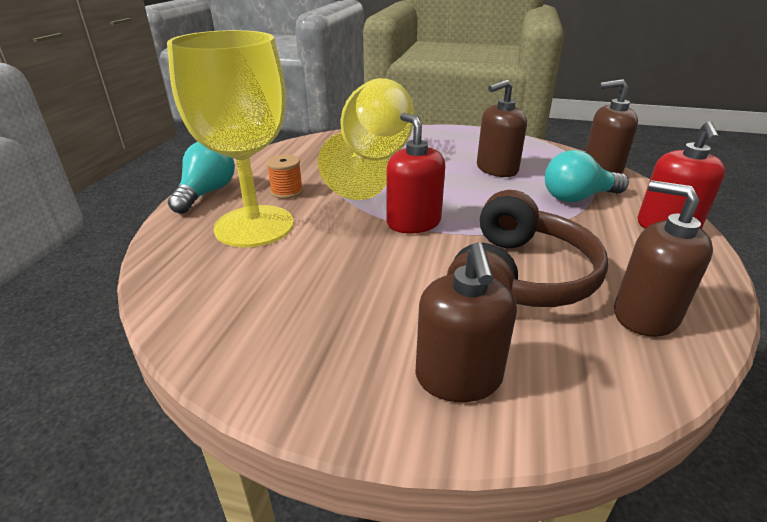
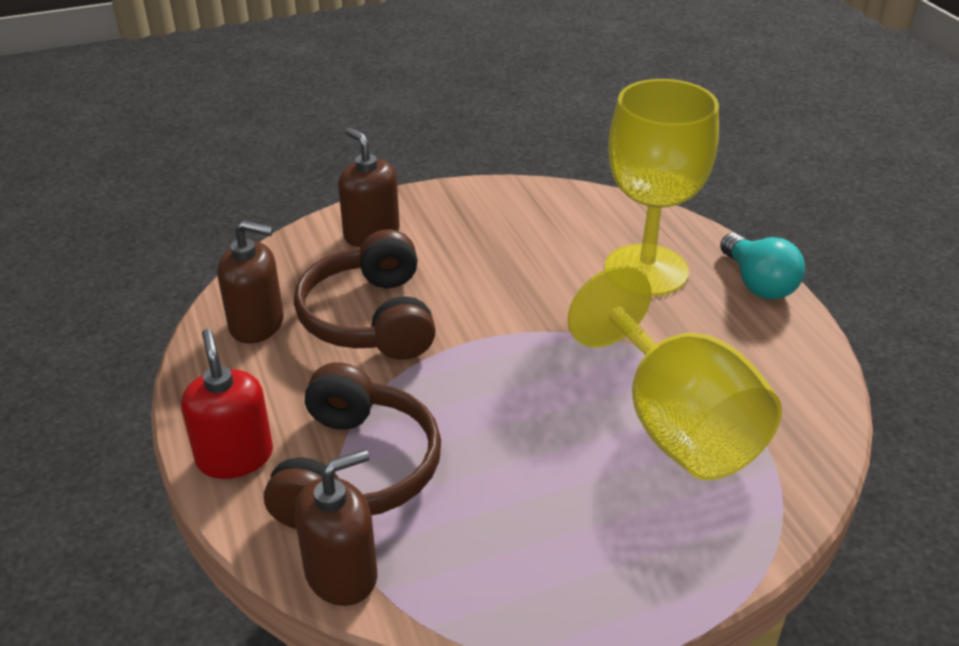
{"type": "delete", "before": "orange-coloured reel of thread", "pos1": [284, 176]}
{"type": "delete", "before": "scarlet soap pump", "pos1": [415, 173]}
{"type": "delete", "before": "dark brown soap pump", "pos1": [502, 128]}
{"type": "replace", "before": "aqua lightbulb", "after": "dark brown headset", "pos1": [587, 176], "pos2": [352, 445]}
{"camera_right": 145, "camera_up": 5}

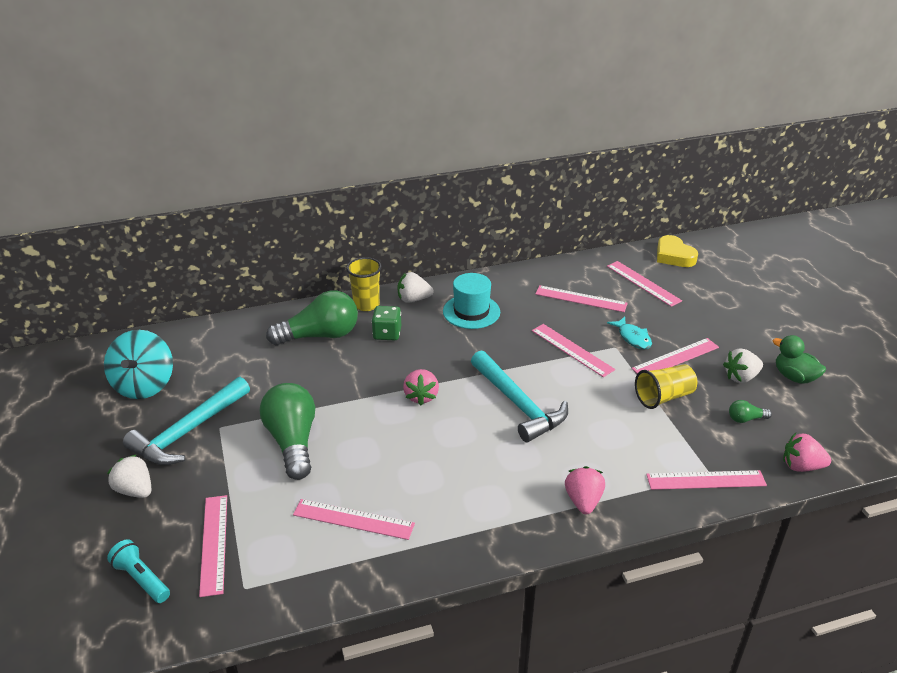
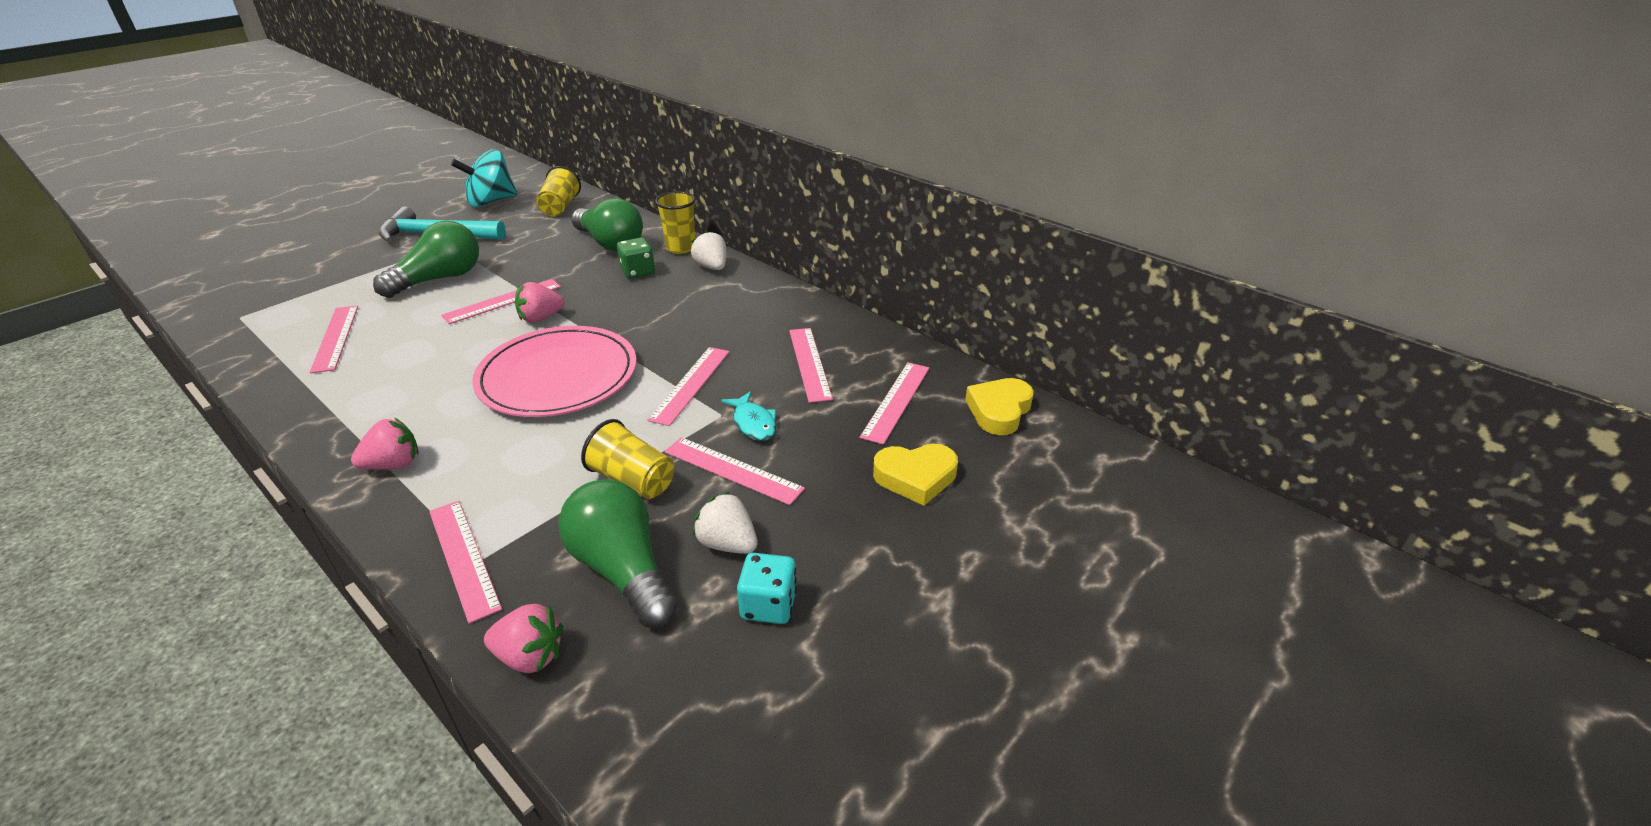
{"type": "delete", "before": "pure white berry", "pos1": [129, 476]}
{"type": "delete", "before": "aqua flashlight", "pos1": [138, 571]}
{"type": "move", "before": "pink measuring stick", "pos1": [213, 546], "pos2": [501, 301]}
{"type": "delete", "before": "aqua hat", "pos1": [471, 301]}
{"type": "replace", "before": "aqua carpenter's hammer", "after": "pink plate", "pos1": [519, 396], "pos2": [554, 371]}
{"type": "rotate", "before": "aqua fish figure", "pos1": [629, 333], "pos2": [748, 416], "turn": -60}
{"type": "resize", "before": "leaf-green lightbulb", "pos1": [750, 411], "pos2": [618, 553], "scale": 2.32}
{"type": "replace", "before": "leaf-green toy duck", "after": "aqua die", "pos1": [799, 359], "pos2": [767, 588]}
{"type": "rotate", "before": "pink berry", "pos1": [807, 452], "pos2": [523, 638], "turn": 120}
{"type": "insert", "after": "bright yellow beaker", "pos2": [558, 191]}
{"type": "insert", "after": "bright yellow heart", "pos2": [915, 475]}
{"camera_right": 60, "camera_up": 0}

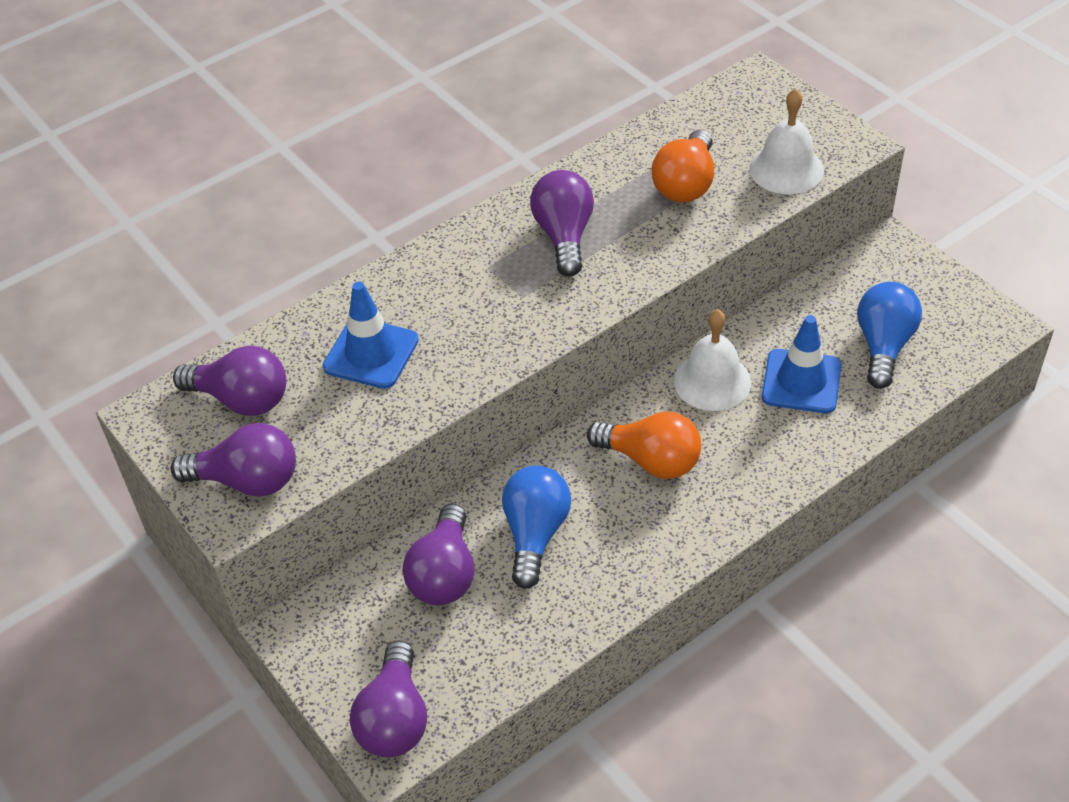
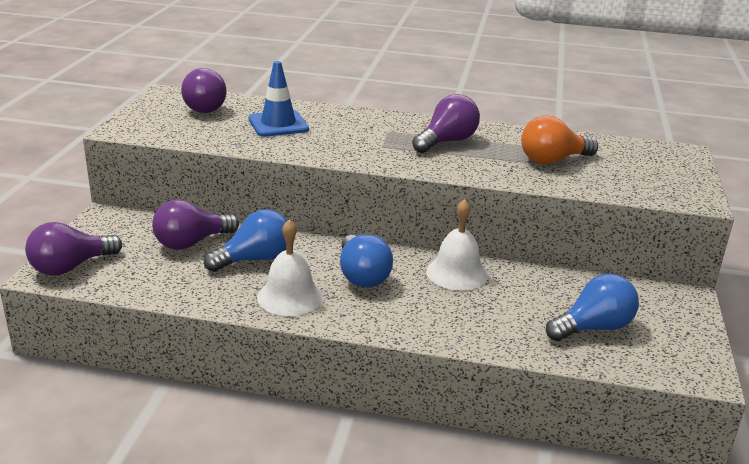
{"type": "delete", "before": "violet lightbulb", "pos1": [233, 460]}
{"type": "recolor", "before": "orange-coloured lightbulb", "after": "blue lightbulb", "pos1": [644, 445], "pos2": [366, 260]}
{"type": "move", "before": "pure white bell", "pos1": [786, 141], "pos2": [290, 267]}
{"type": "delete", "before": "blue traffic cone", "pos1": [801, 364]}
{"camera_right": 45, "camera_up": -20}

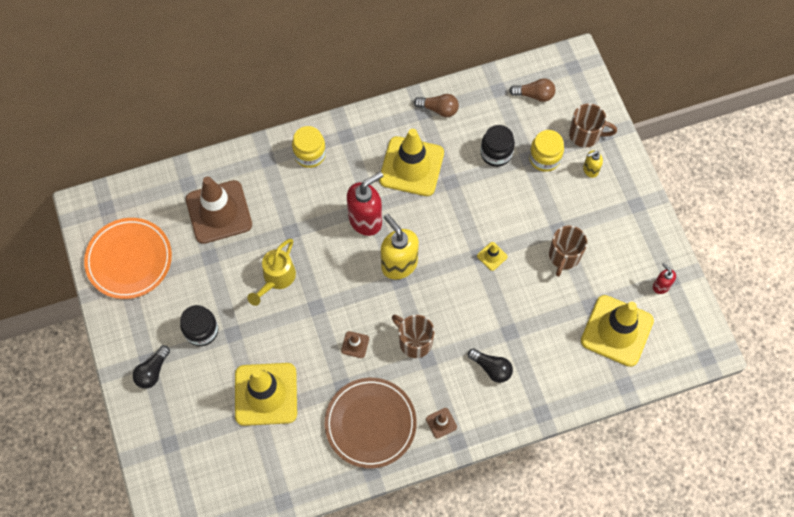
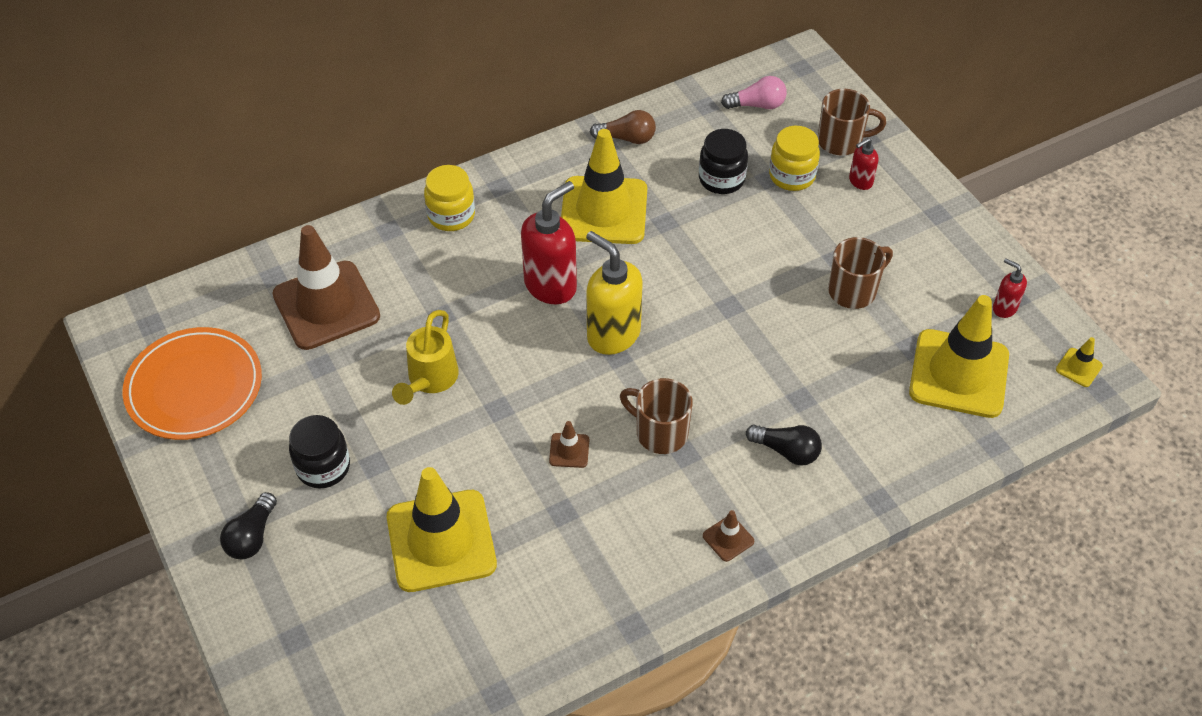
{"type": "delete", "before": "dark brown plate", "pos1": [371, 423]}
{"type": "move", "before": "bright yellow traffic cone", "pos1": [492, 256], "pos2": [1079, 362]}
{"type": "recolor", "before": "dark brown lightbulb", "after": "pink lightbulb", "pos1": [532, 90], "pos2": [754, 92]}
{"type": "rotate", "before": "dark brown mug", "pos1": [568, 251], "pos2": [860, 273], "turn": -135}
{"type": "recolor", "before": "bright yellow soap pump", "after": "scarlet soap pump", "pos1": [593, 164], "pos2": [863, 164]}
{"camera_right": -10, "camera_up": -15}

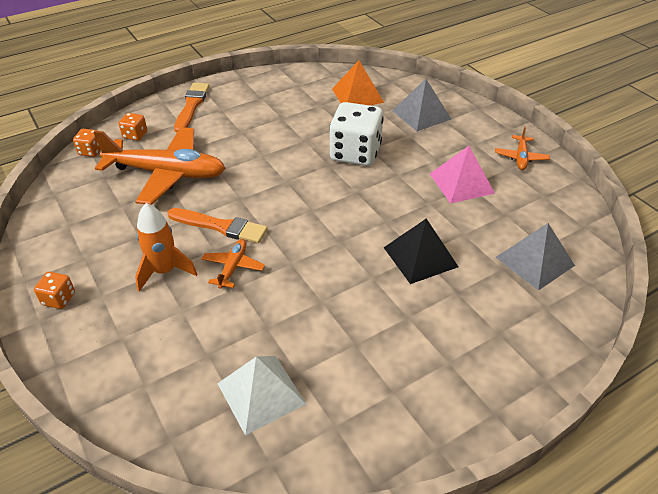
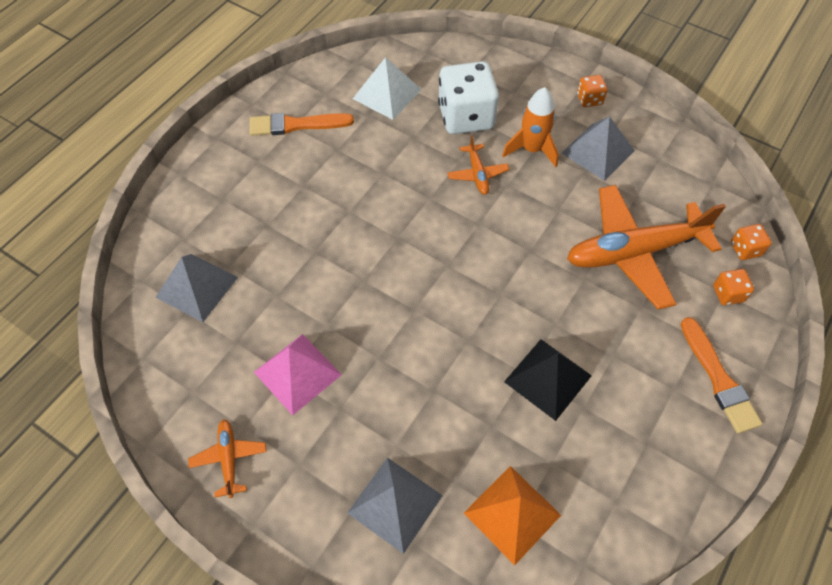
{"type": "move", "before": "orange-coloured paintbrush", "pos1": [217, 225], "pos2": [302, 124]}
{"type": "move", "before": "pure white die", "pos1": [356, 134], "pos2": [468, 97]}
{"type": "move", "before": "jet-black solid pyramid", "pos1": [420, 251], "pos2": [548, 380]}
{"type": "insert", "after": "gray solid pyramid", "pos2": [598, 148]}
{"camera_right": 155, "camera_up": 15}

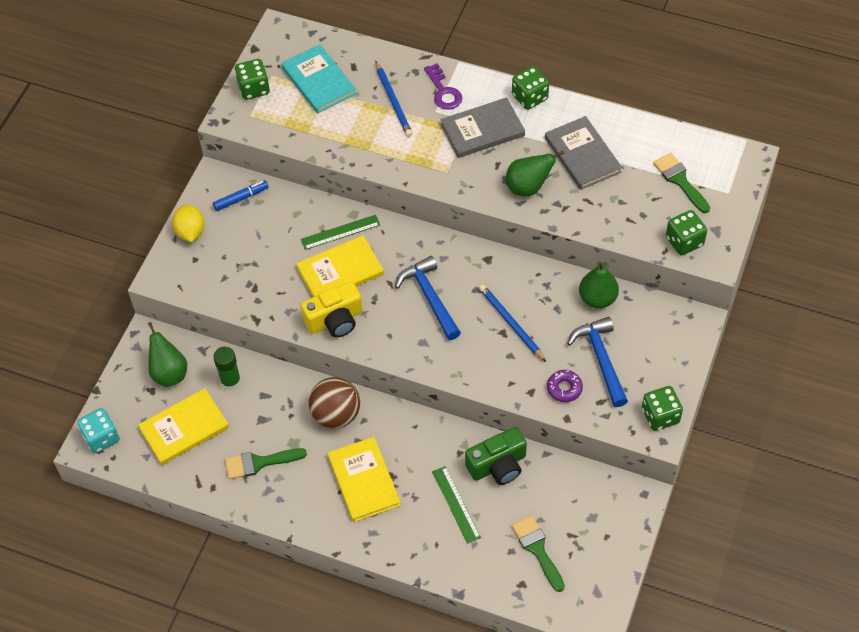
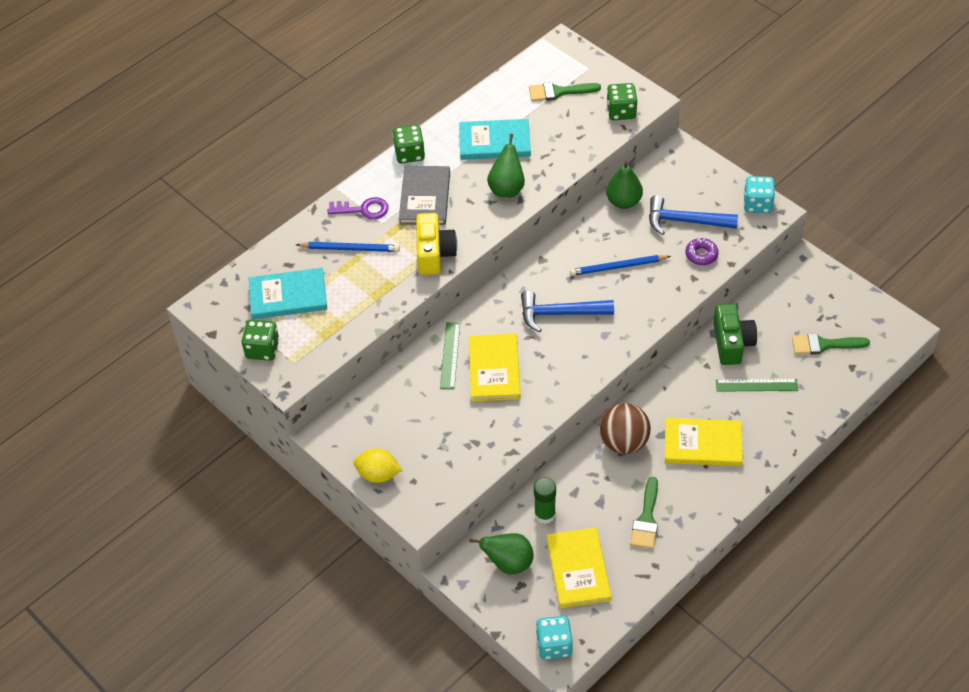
{"type": "delete", "before": "blue felt pen", "pos1": [241, 195]}
{"type": "move", "before": "bright yellow photo camera", "pos1": [332, 309], "pos2": [436, 244]}
{"type": "recolor", "before": "gray book", "after": "aqua book", "pos1": [583, 153], "pos2": [495, 139]}
{"type": "recolor", "before": "leaf-green die", "after": "aqua die", "pos1": [662, 408], "pos2": [759, 194]}
{"camera_right": -65, "camera_up": -5}

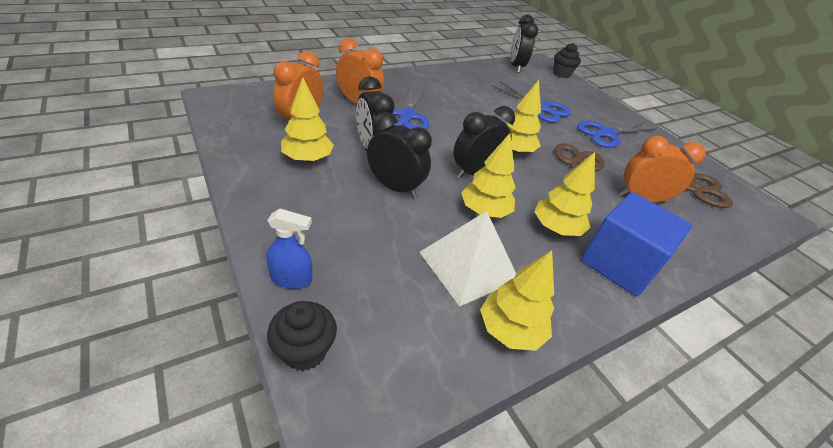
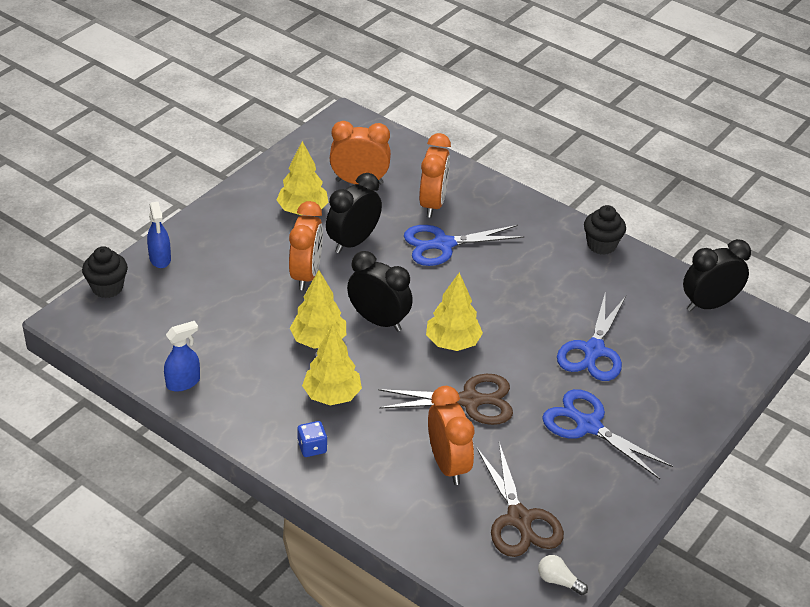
{"type": "recolor", "before": "jet-black alarm clock", "after": "orange-coloured alarm clock", "pos1": [399, 155], "pos2": [306, 245]}
{"type": "delete", "before": "pure white solid pyramid", "pos1": [467, 258]}
{"type": "replace", "before": "bright yellow fir tree", "after": "blue sprayer", "pos1": [517, 300], "pos2": [182, 356]}
{"type": "move", "before": "jet-black fairy cake", "pos1": [567, 60], "pos2": [605, 230]}
{"type": "replace", "before": "blue block", "after": "blue die", "pos1": [636, 244], "pos2": [312, 439]}
{"type": "insert", "after": "pure white lightbulb", "pos2": [563, 575]}
{"camera_right": 70, "camera_up": 0}

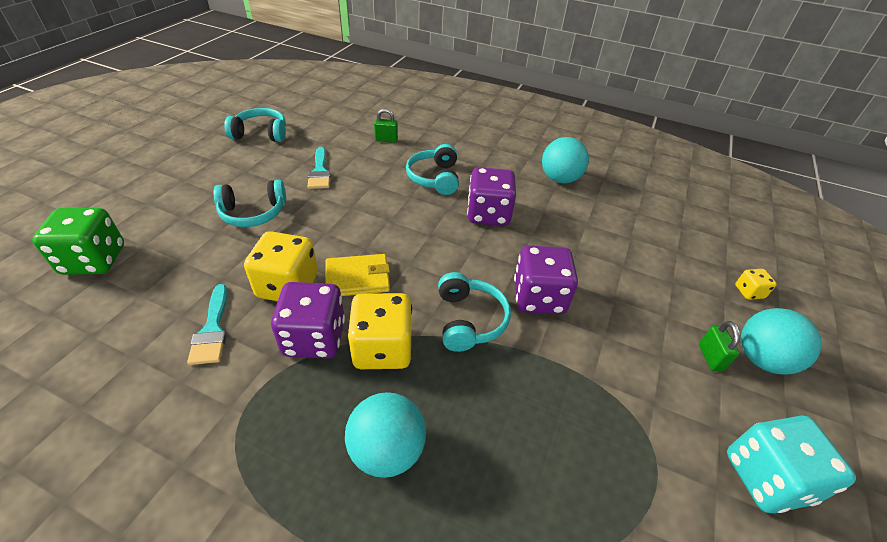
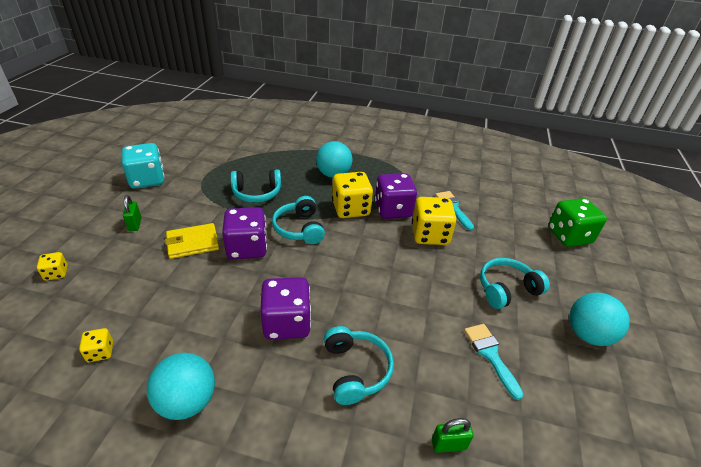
{"type": "move", "before": "aqua headset", "pos1": [255, 125], "pos2": [255, 186]}
{"type": "move", "before": "bright yellow card wallet", "pos1": [357, 275], "pos2": [192, 241]}
{"type": "move", "before": "aqua ball", "pos1": [781, 341], "pos2": [599, 319]}
{"type": "insert", "after": "bright yellow die", "pos2": [96, 345]}
{"camera_right": 170, "camera_up": -5}

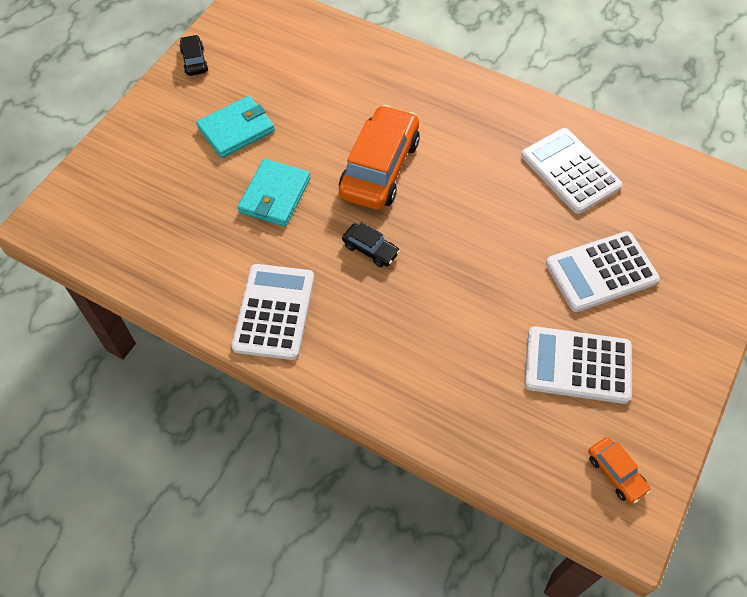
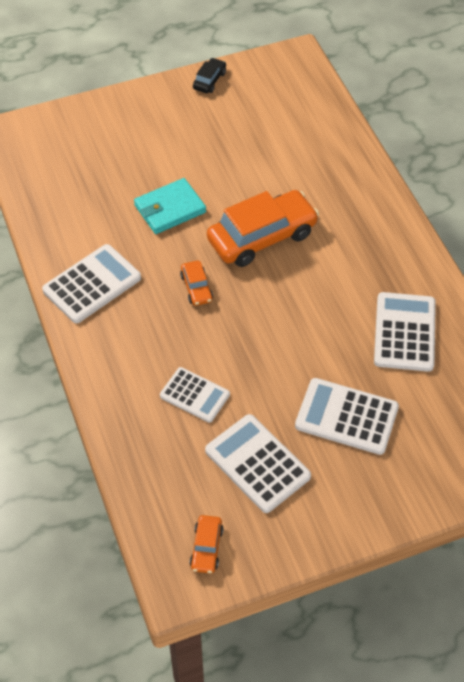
{"type": "delete", "before": "aqua card wallet", "pos1": [235, 127]}
{"type": "recolor", "before": "jet-black toy car", "after": "orange-coloured toy car", "pos1": [371, 244], "pos2": [196, 283]}
{"type": "insert", "after": "pure white adding machine", "pos2": [195, 395]}
{"camera_right": 40, "camera_up": -5}

